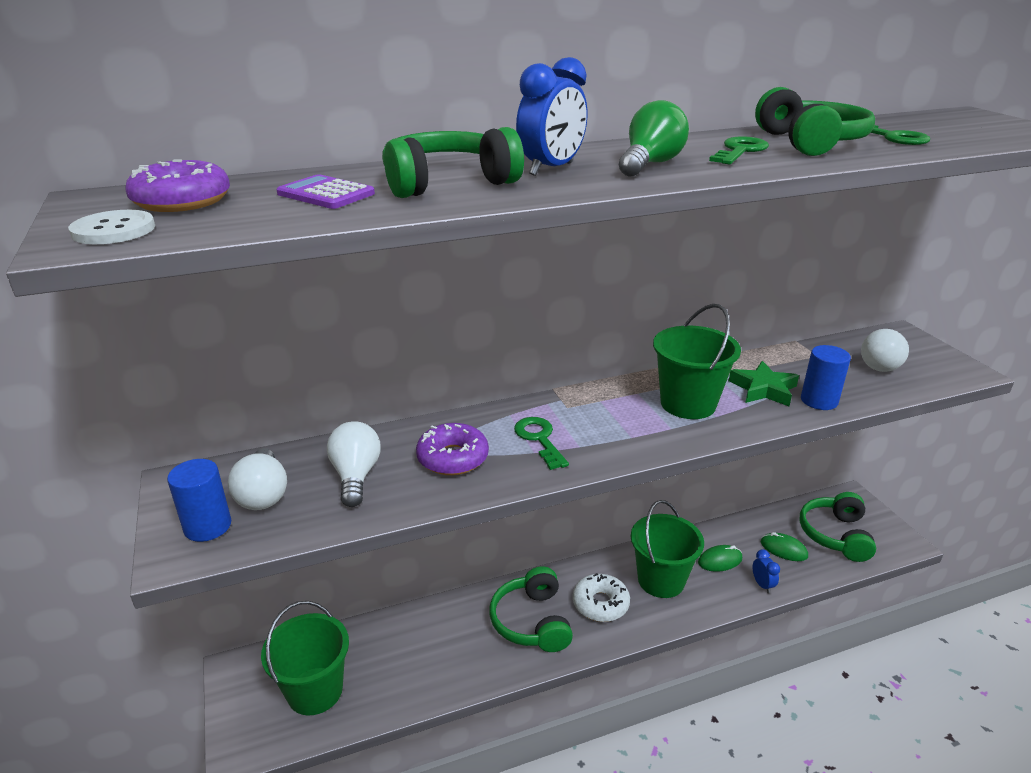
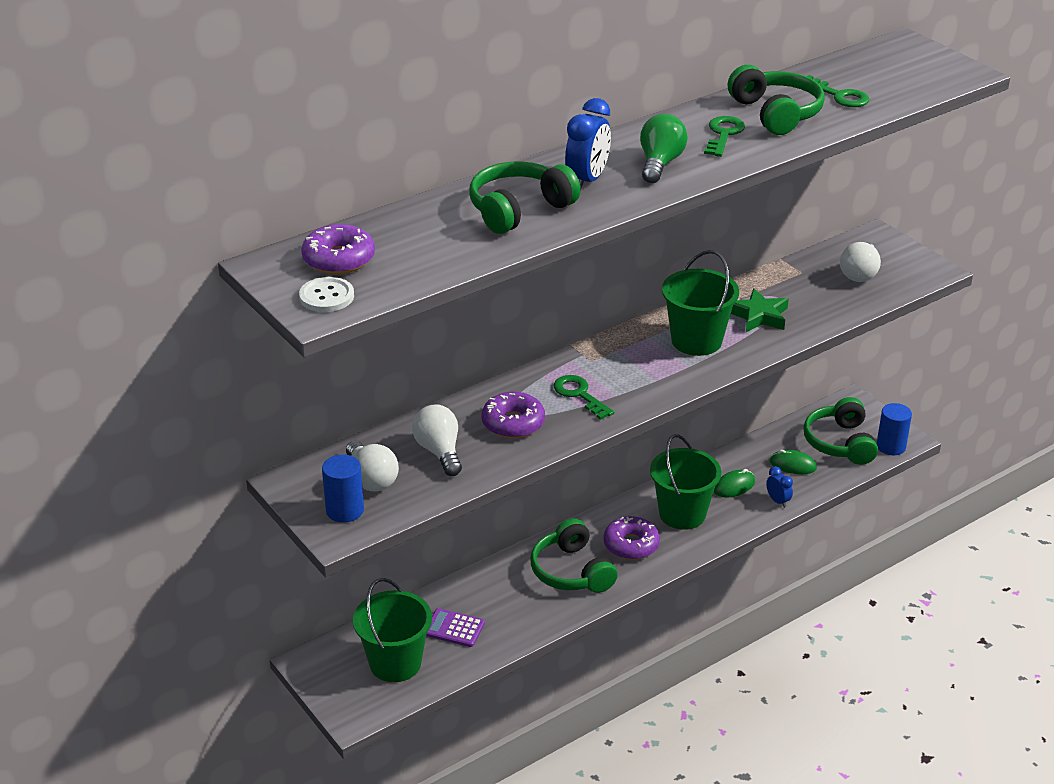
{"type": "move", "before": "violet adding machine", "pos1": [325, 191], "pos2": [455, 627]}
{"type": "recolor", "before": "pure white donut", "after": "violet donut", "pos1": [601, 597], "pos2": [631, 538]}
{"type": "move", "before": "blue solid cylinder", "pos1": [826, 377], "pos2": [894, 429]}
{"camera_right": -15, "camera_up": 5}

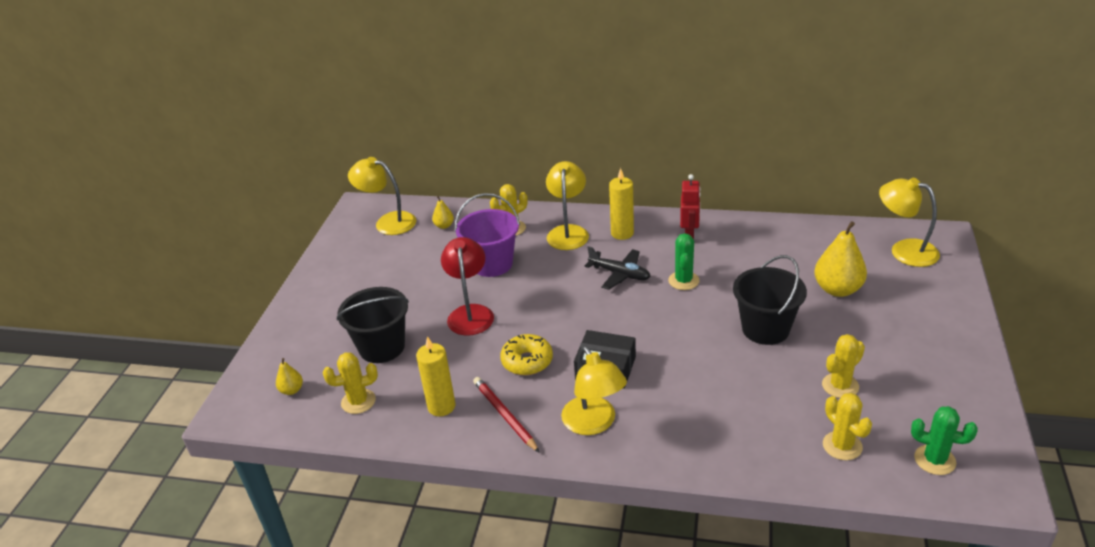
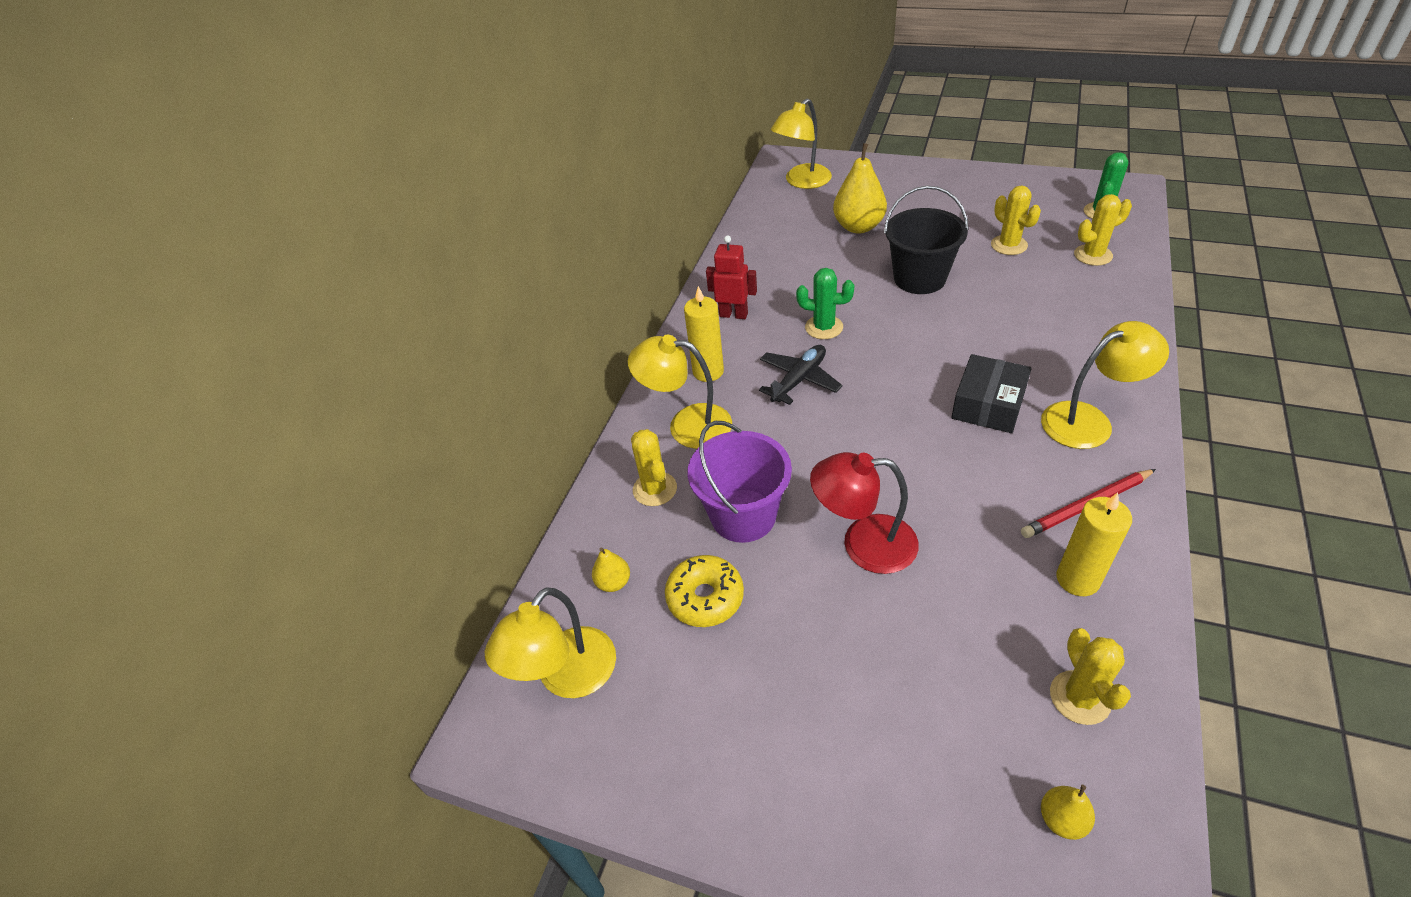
{"type": "delete", "before": "jet-black pail", "pos1": [373, 325]}
{"type": "move", "before": "bright yellow donut", "pos1": [526, 354], "pos2": [704, 591]}
{"camera_right": -80, "camera_up": 10}

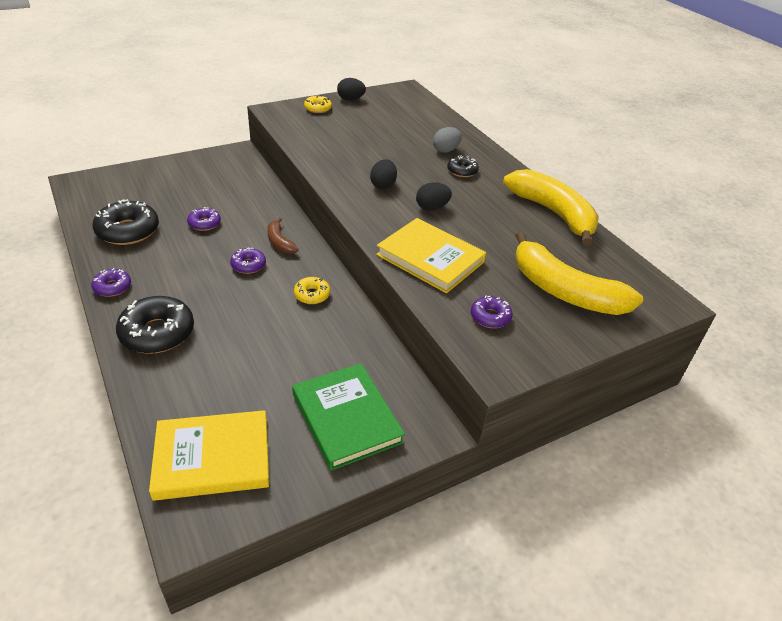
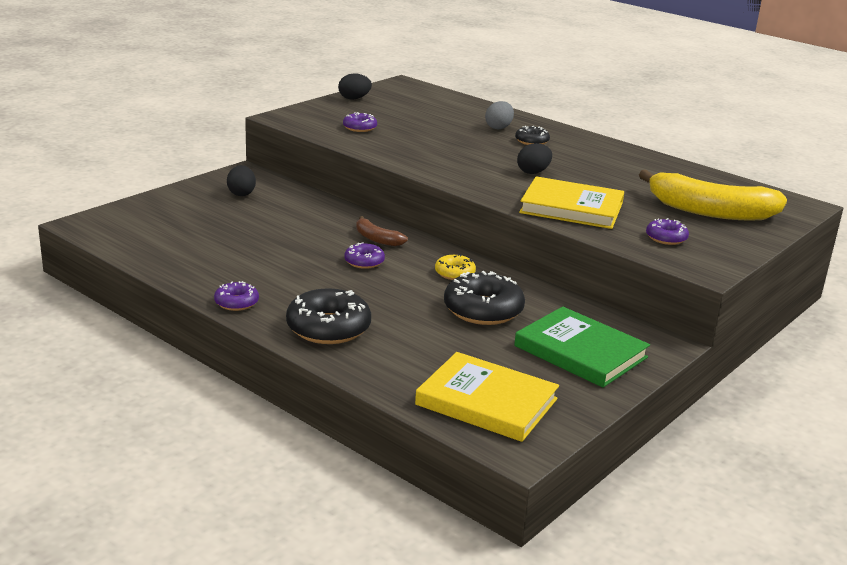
{"type": "move", "before": "jet-black donut", "pos1": [126, 222], "pos2": [484, 298]}
{"type": "rotate", "before": "bright yellow book", "pos1": [209, 455], "pos2": [487, 397], "turn": 60}
{"type": "move", "before": "violet donut", "pos1": [204, 219], "pos2": [360, 122]}
{"type": "delete", "before": "bright yellow donut", "pos1": [318, 104]}
{"type": "move", "before": "jet-black toy egg", "pos1": [383, 174], "pos2": [241, 180]}
{"type": "delete", "before": "bright yellow toy banana", "pos1": [551, 207]}
{"camera_right": -20, "camera_up": -15}

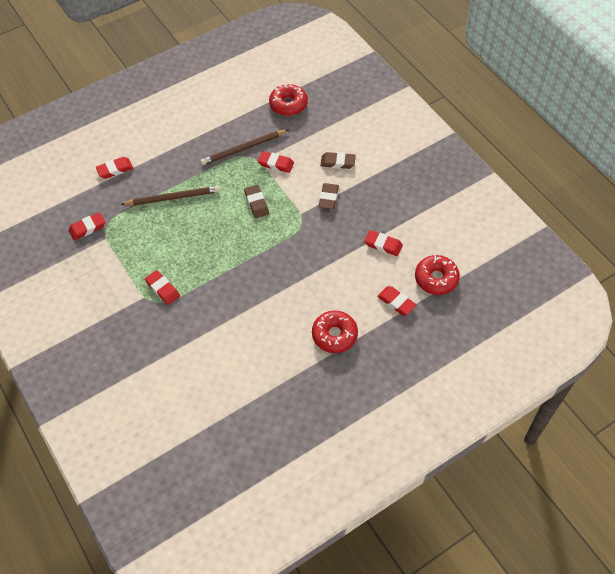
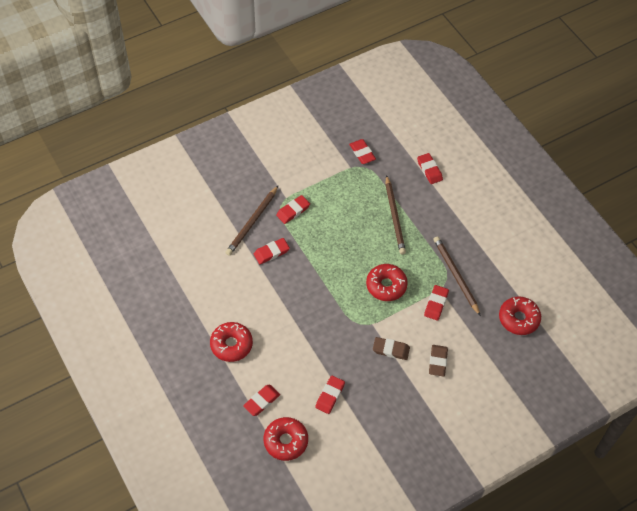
{"type": "replace", "before": "dark brown gum eraser", "after": "scarlet donut", "pos1": [256, 201], "pos2": [387, 282]}
{"type": "insert", "after": "dark brown pencil", "pos2": [251, 221]}
{"type": "insert", "after": "scarlet gum eraser", "pos2": [272, 251]}
{"camera_right": 90, "camera_up": 0}

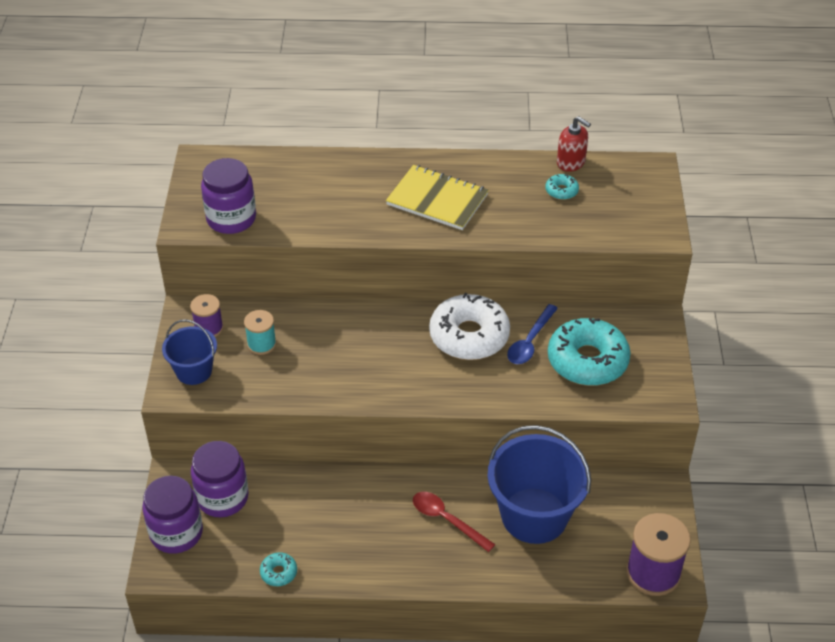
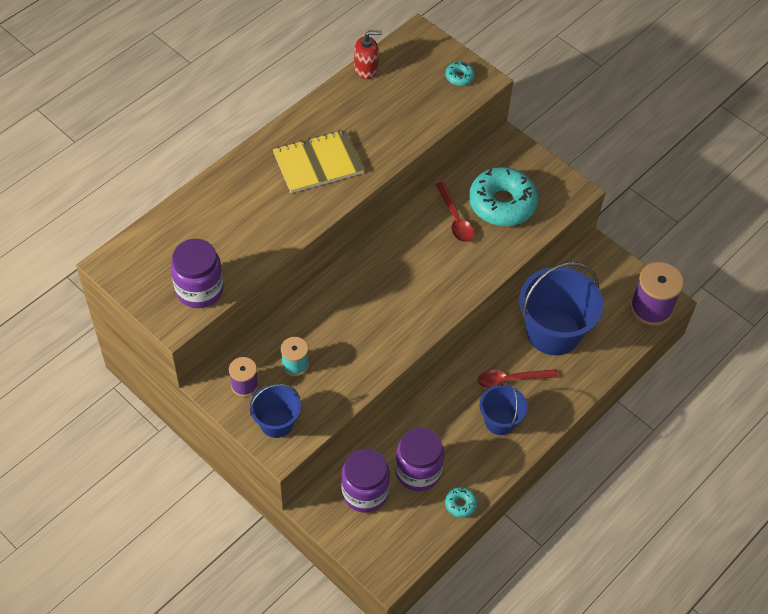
{"type": "move", "before": "violet jam jar", "pos1": [172, 515], "pos2": [419, 459]}
{"type": "delete", "before": "pure white donut", "pos1": [469, 326]}
{"type": "recolor", "before": "blue tablespoon", "after": "scarlet tablespoon", "pos1": [532, 334], "pos2": [455, 212]}
{"type": "move", "before": "aqua donut", "pos1": [562, 187], "pos2": [460, 74]}
{"type": "insert", "after": "blue pail", "pos2": [503, 408]}
{"camera_right": -50, "camera_up": 10}

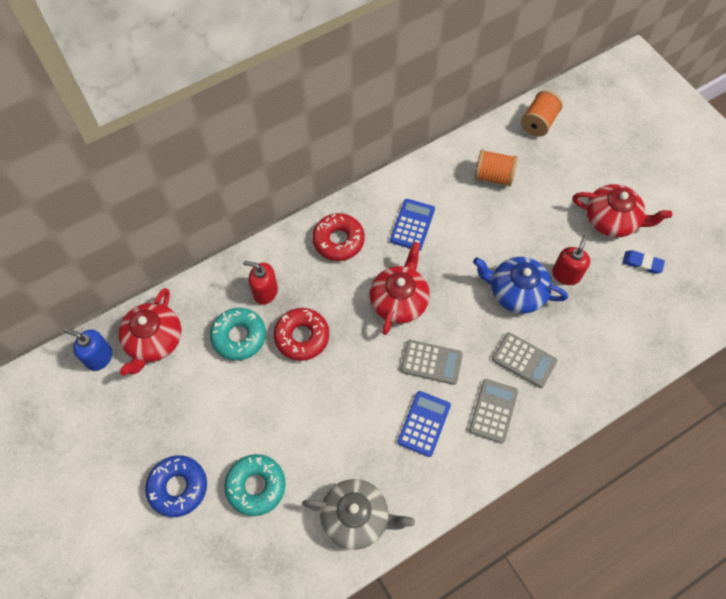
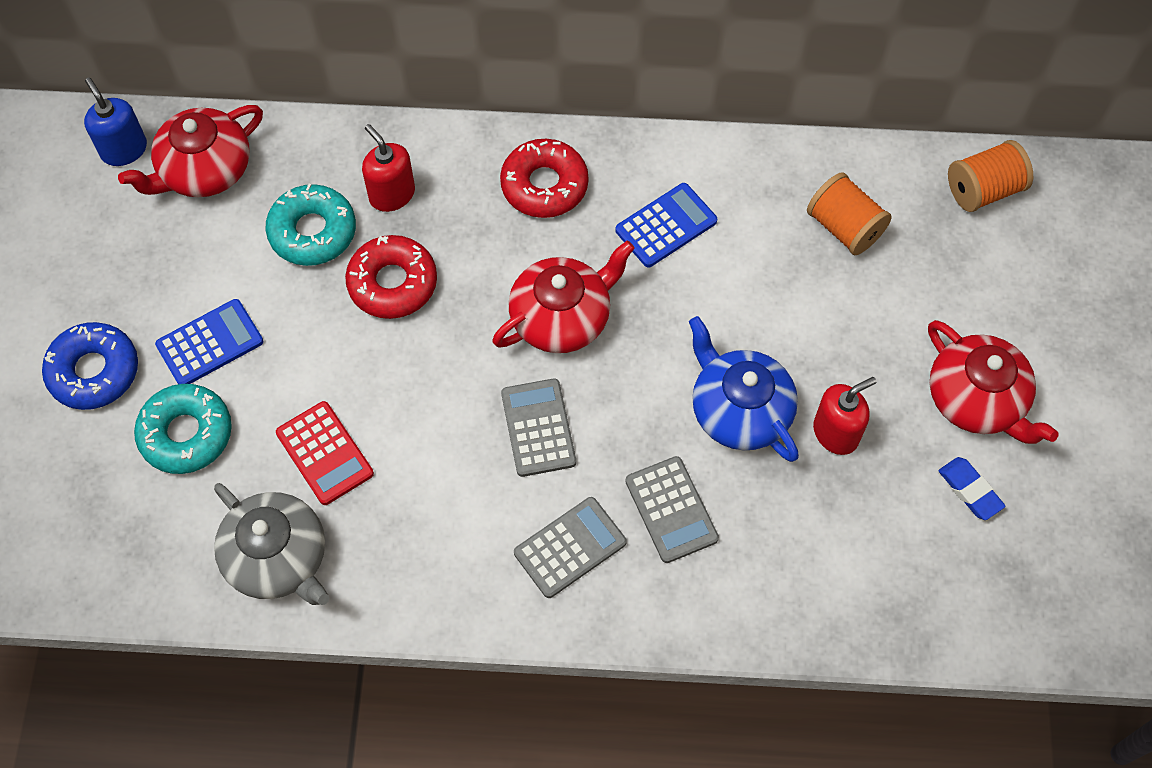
{"type": "move", "before": "blue adding machine", "pos1": [424, 424], "pos2": [209, 341]}
{"type": "rotate", "before": "gray adding machine", "pos1": [432, 362], "pos2": [538, 427], "turn": -150}
{"type": "insert", "after": "scarlet adding machine", "pos2": [325, 453]}
{"camera_right": 35, "camera_up": 0}

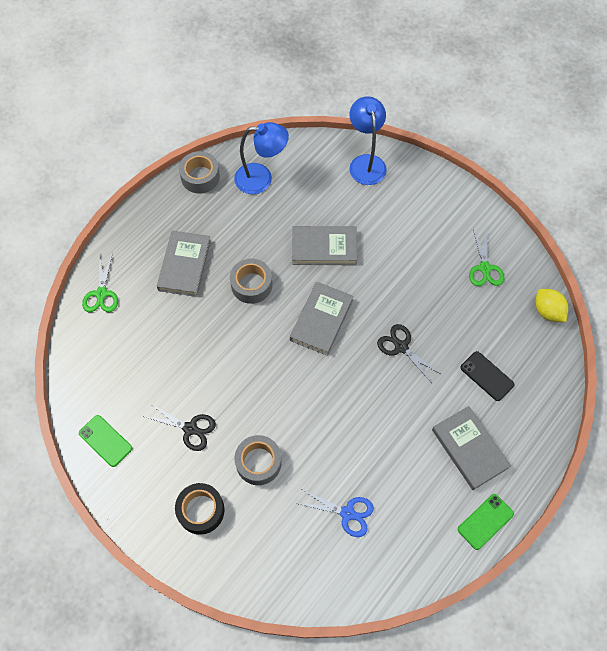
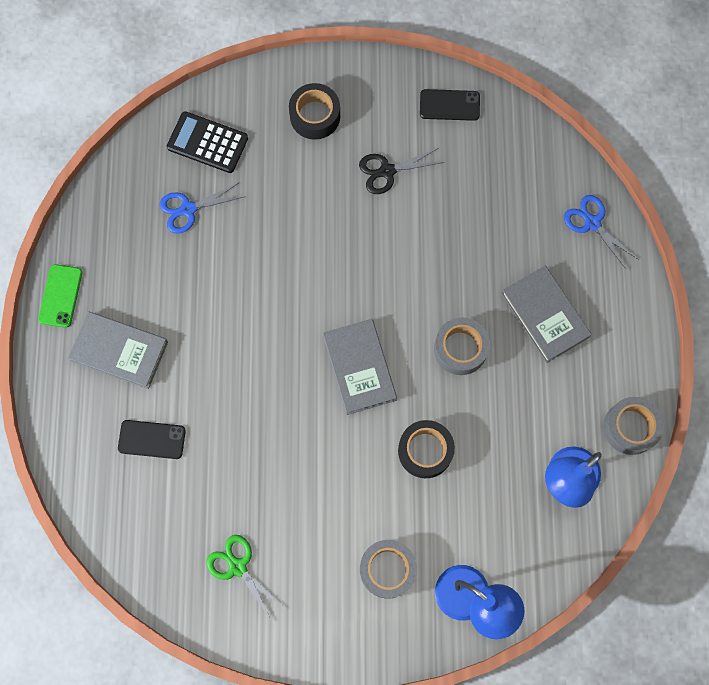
{"type": "recolor", "before": "leaf-green phone", "after": "jet-black phone", "pos1": [105, 441], "pos2": [450, 105]}
{"type": "recolor", "before": "leaf-green pair of scissors", "after": "blue pair of scissors", "pos1": [100, 282], "pos2": [601, 232]}
{"type": "move", "before": "gray sticky tape", "pos1": [258, 460], "pos2": [388, 569]}
{"type": "replace", "before": "gray book", "after": "jet-black sticky tape", "pos1": [324, 245], "pos2": [426, 449]}
{"type": "delete", "before": "jet-black pair of scissors", "pos1": [409, 353]}
{"type": "delete", "before": "bright yellow lemon", "pos1": [552, 305]}
{"type": "insert", "after": "jet-black adding machine", "pos2": [207, 142]}
{"camera_right": 140, "camera_up": 10}

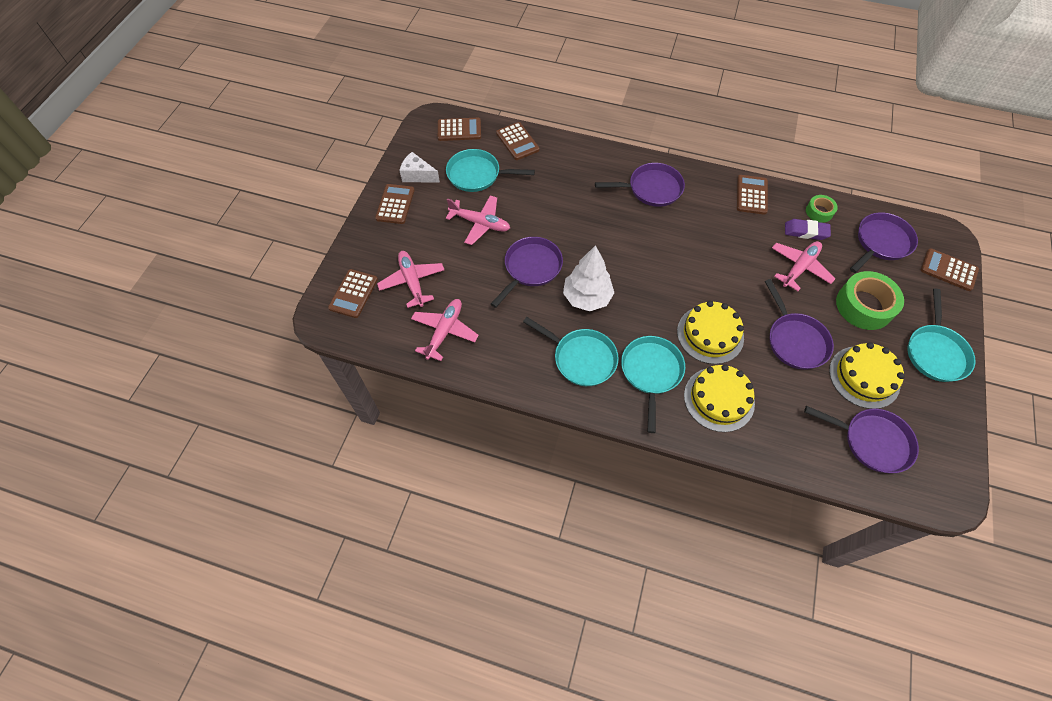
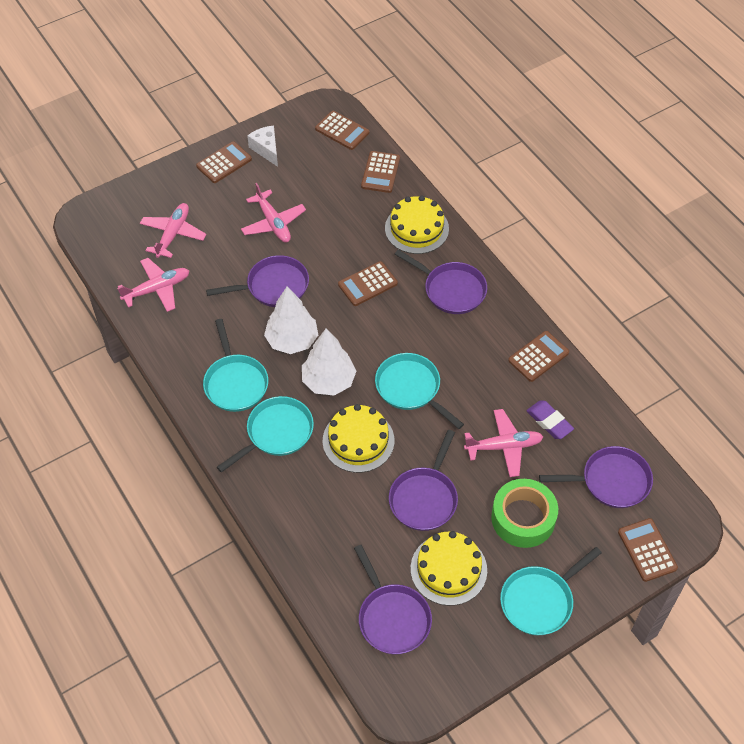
{"type": "move", "before": "dark brown adding machine", "pos1": [353, 293], "pos2": [368, 283]}
{"type": "move", "before": "aqua skillet", "pos1": [490, 170], "pos2": [419, 391]}
{"type": "move", "before": "bright yellow gateau", "pos1": [719, 398], "pos2": [417, 224]}
{"type": "delete", "before": "leaf-green sticky tape", "pos1": [822, 209]}
{"type": "insert", "after": "pure white fir tree", "pos2": [329, 362]}
{"camera_right": 40, "camera_up": -5}

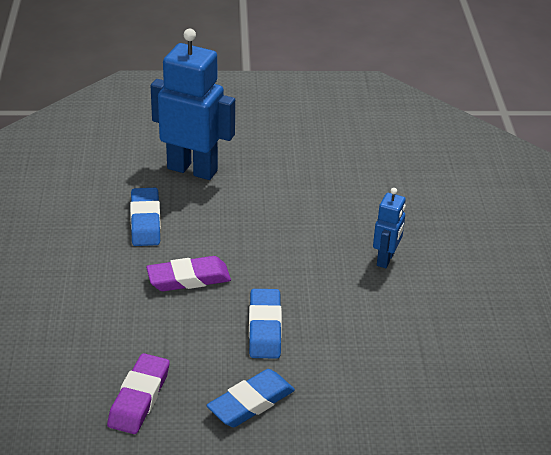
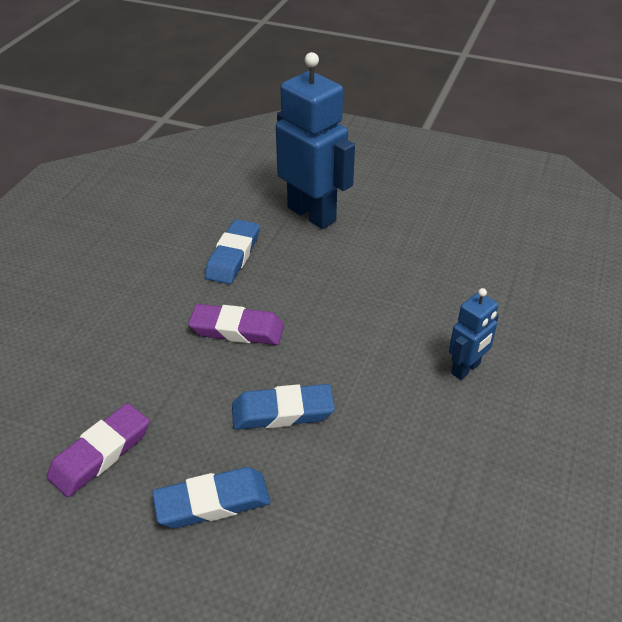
{"type": "rotate", "before": "blue gum eraser", "pos1": [265, 324], "pos2": [283, 407], "turn": 60}
{"camera_right": 25, "camera_up": 5}

